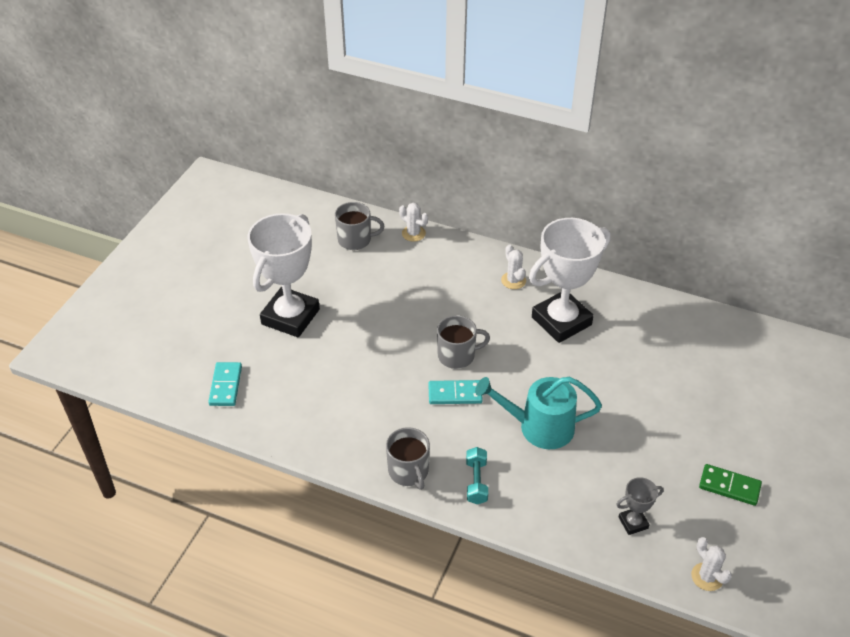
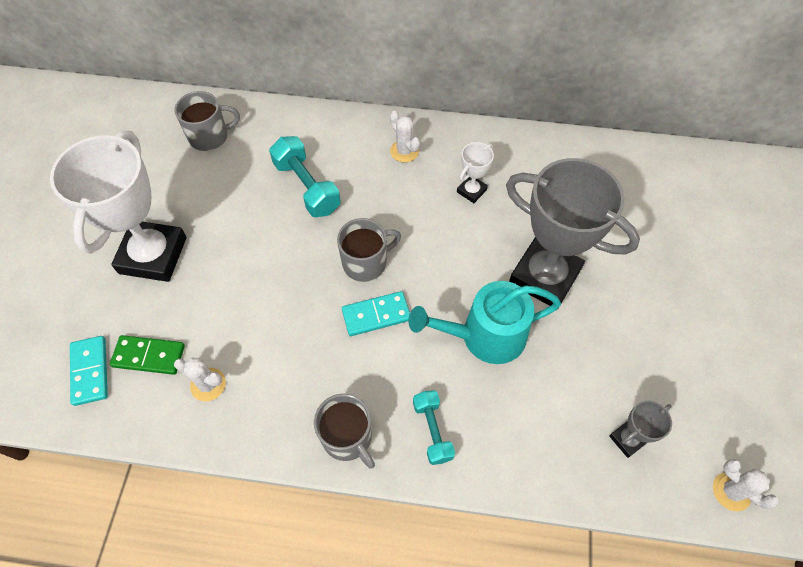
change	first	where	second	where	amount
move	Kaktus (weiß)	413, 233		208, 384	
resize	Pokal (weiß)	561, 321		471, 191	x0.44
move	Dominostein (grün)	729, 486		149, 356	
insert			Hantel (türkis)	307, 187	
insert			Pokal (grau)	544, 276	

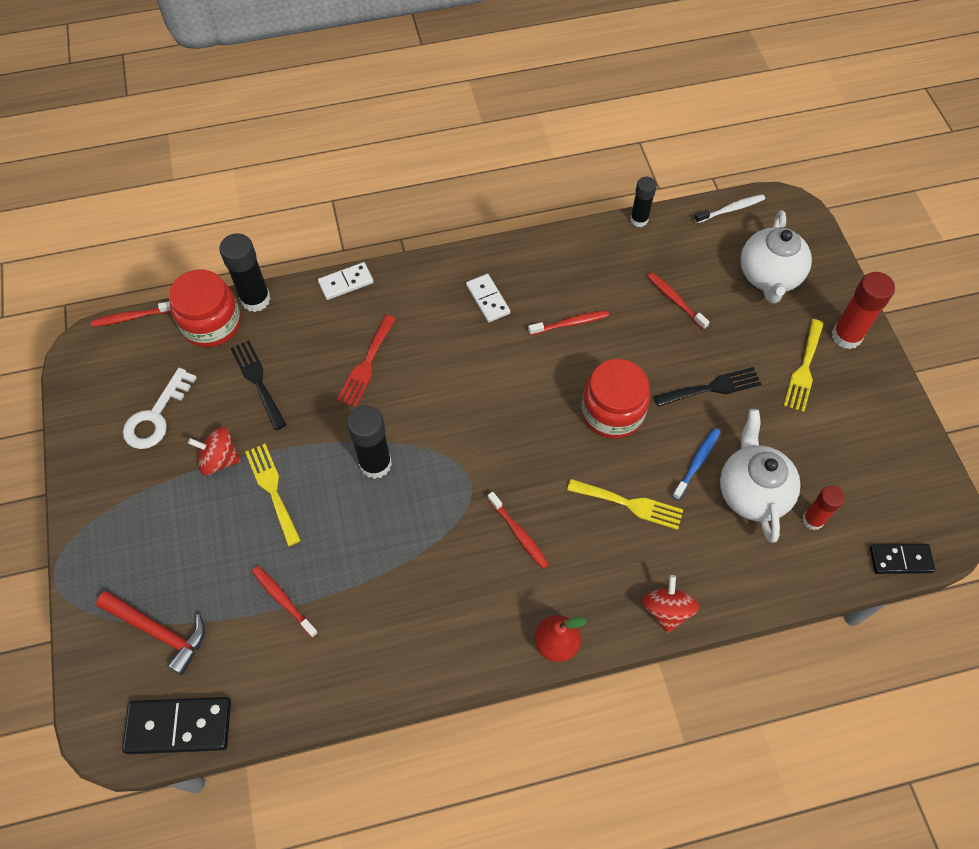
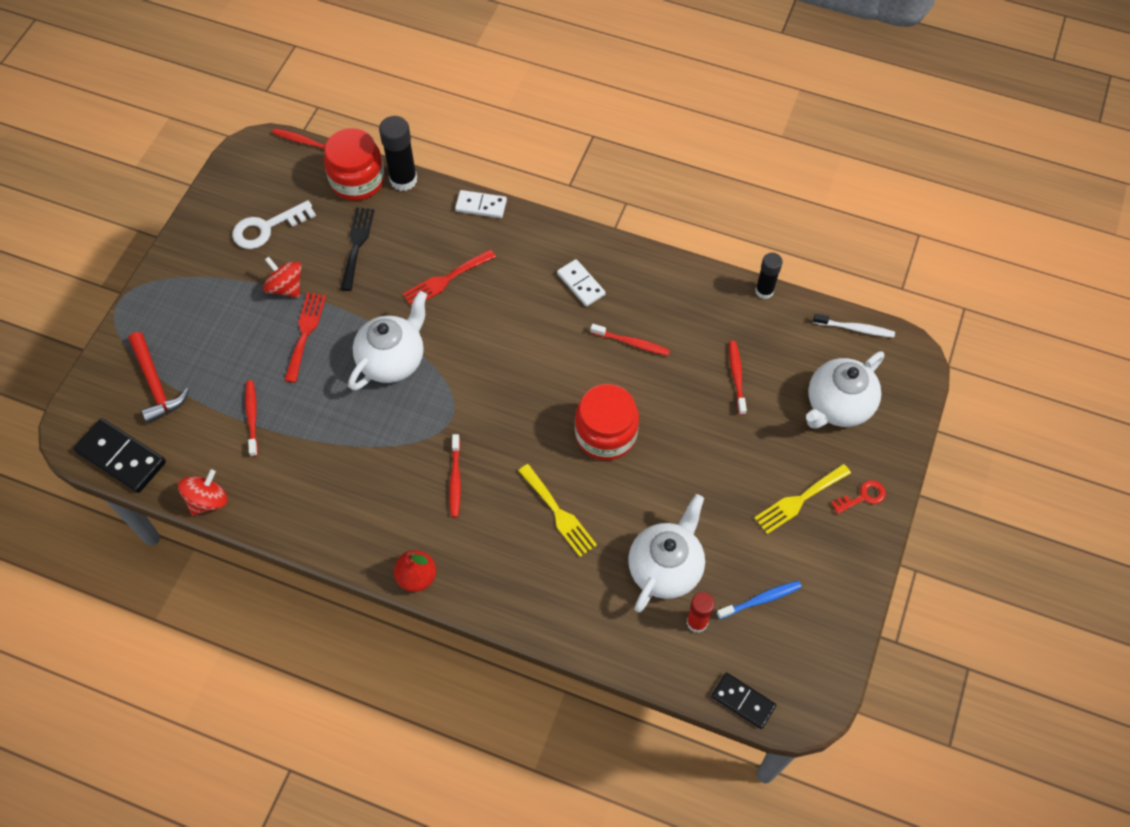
change	first	where	second	where	amount
recolor	Gabel (gelb)	272, 490	Gabel (rot)	305, 333	
replace	Klebestift (schwarz)	375, 464	Teekanne (weiß)	392, 360	
rotate	Dominostein (weiß)	488, 299		581, 284	45 degrees counterclockwise
move	Kreisel (rot)	666, 610		208, 500	
delete	Gabel (schwarz)	712, 388			
move	Zahnbürste (blau)	697, 462		761, 599	
replace	Klebestift (rot)	846, 336	Schlüssel (rot)	863, 497	

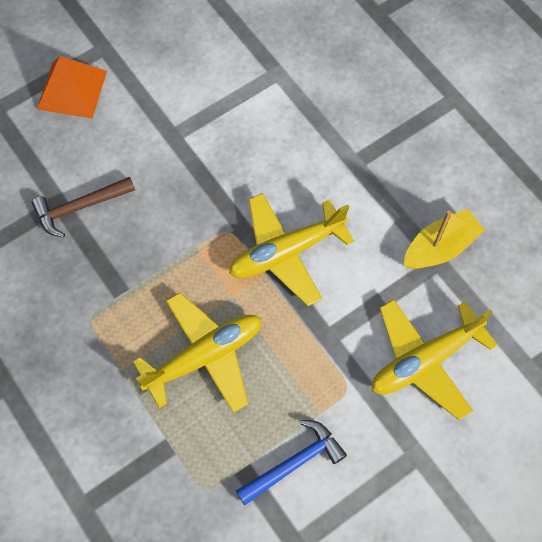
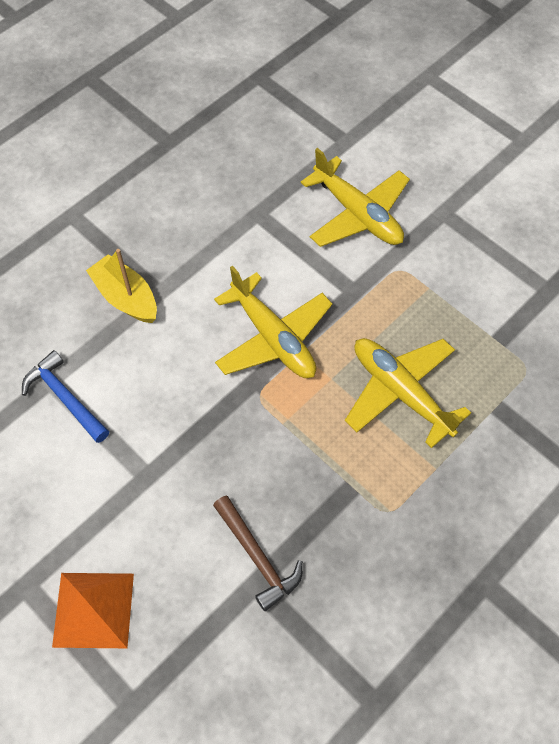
change	first	where	second	where	amount
move	Hammer (blau)	294, 463		65, 398	
move	Boot (gelb)	440, 247		126, 297	

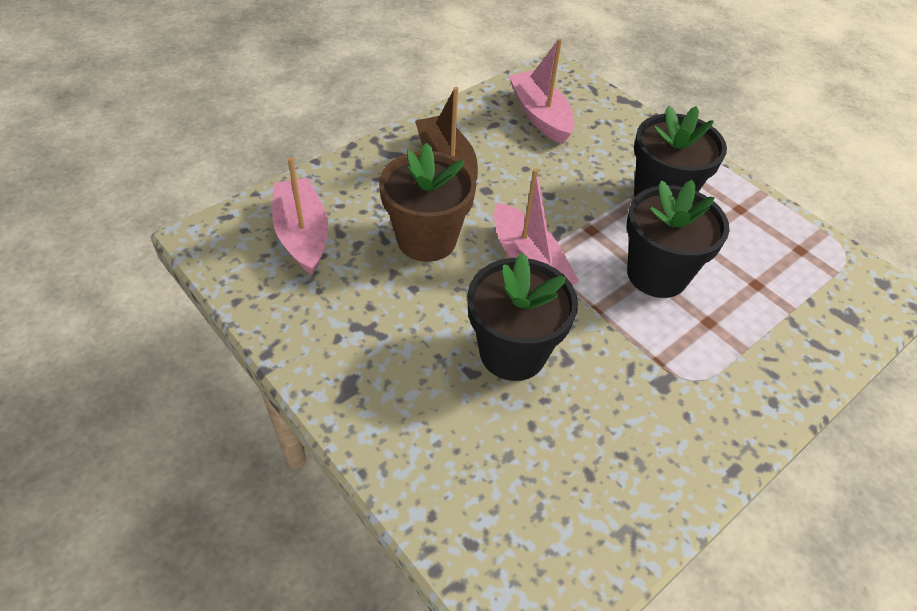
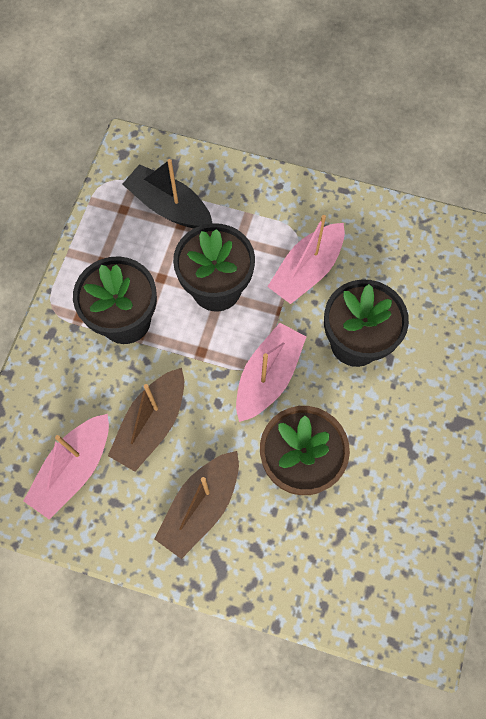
change	first	where	second	where	amount
move	Boot (rosa)	302, 235		307, 270	
insert			Boot (braun)	152, 424	
insert			Boot (schwarz)	169, 207	

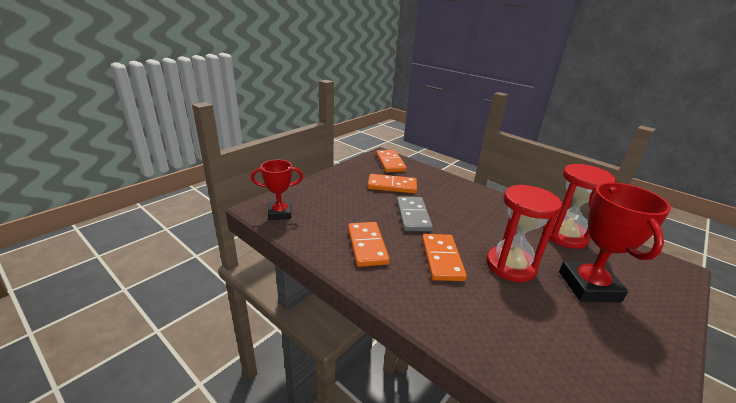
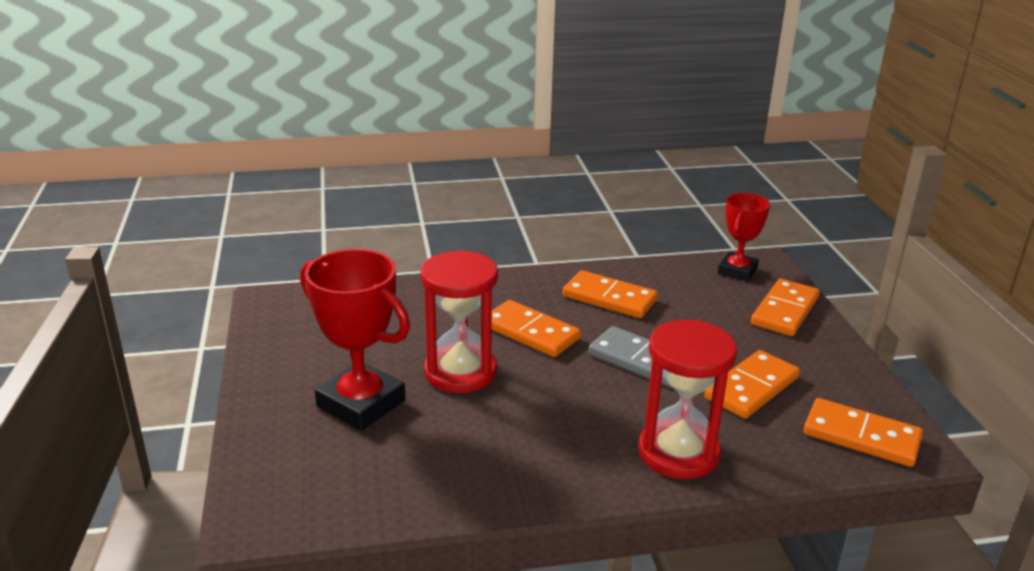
change	first	where	second	where	amount
move	Sanduhr (rot)	565, 236		678, 452	
insert			Dominostein (orange)	784, 311	

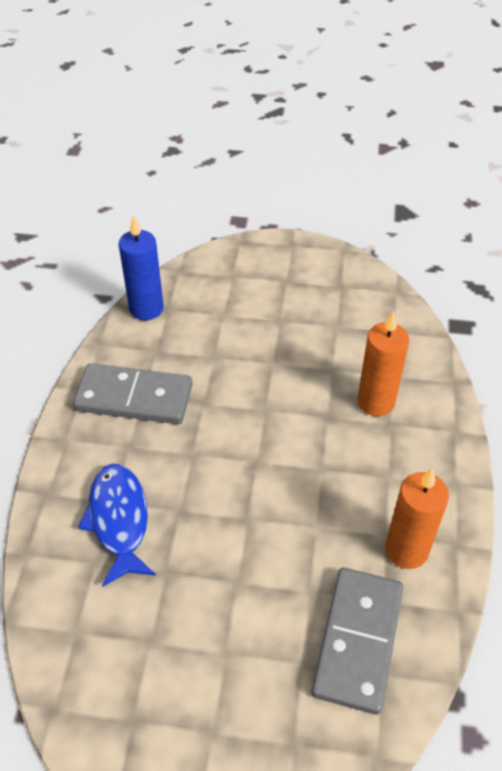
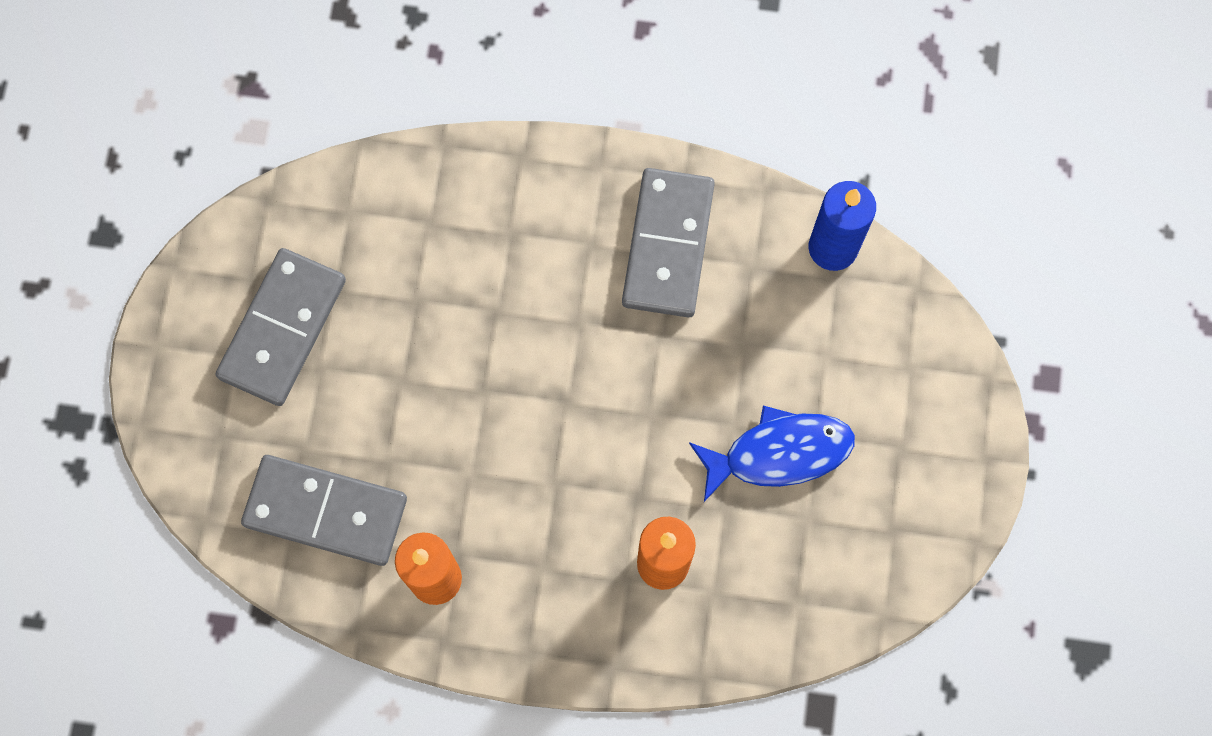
change	first	where	second	where	amount
move	Fisch (blau)	119, 520		779, 453	
insert			Dominostein (grau)	283, 329	

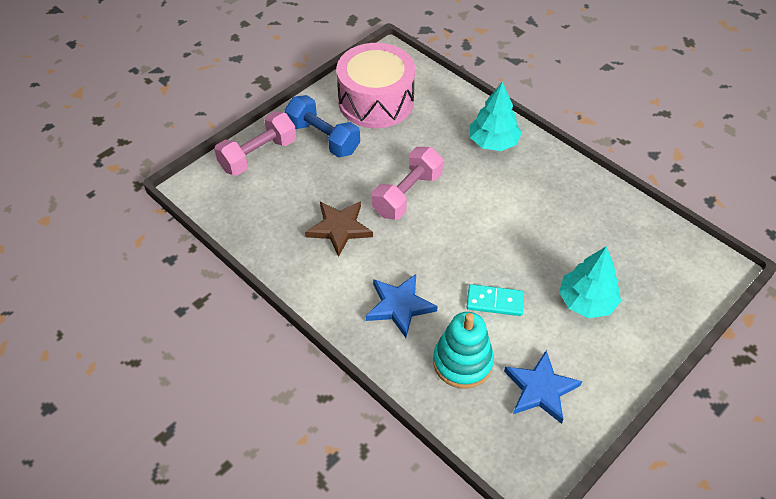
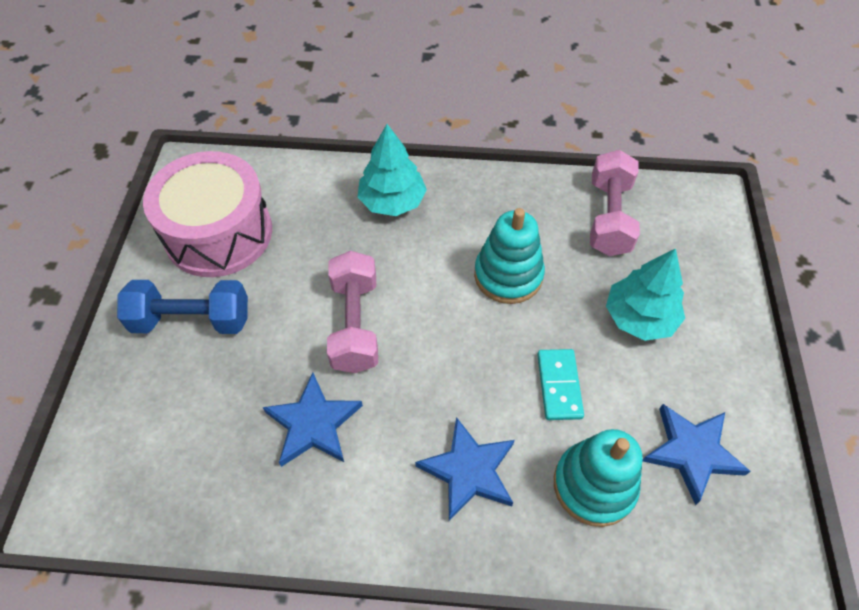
change	first	where	second	where	amount
move	Hantel (rosa)	258, 155		608, 217	
recolor	Stern (braun)	339, 228	Stern (blau)	313, 423	
rotate	Dominostein (türkis)	495, 302		559, 385	60 degrees counterclockwise
insert			Stapelspielzeug (türkis)	508, 275	

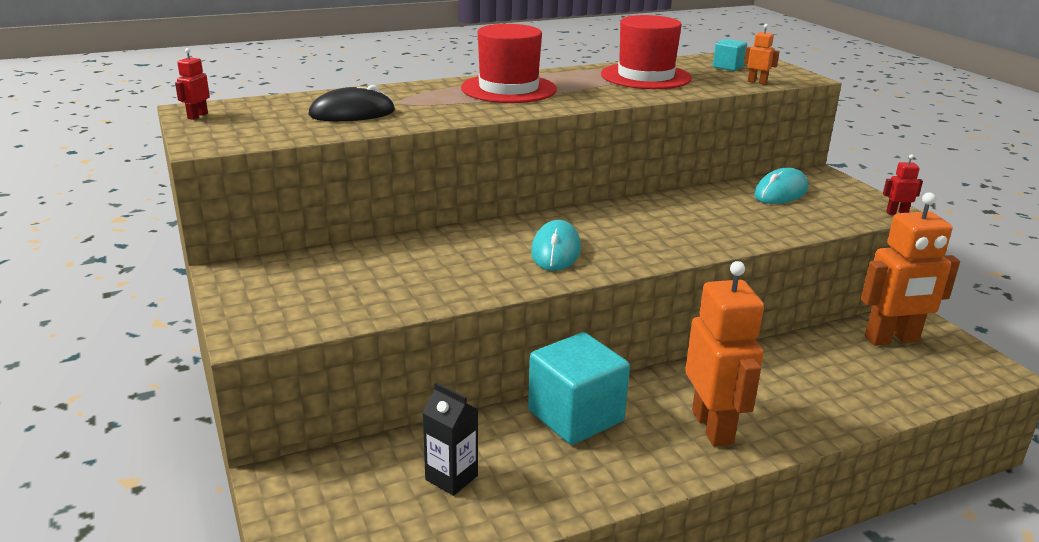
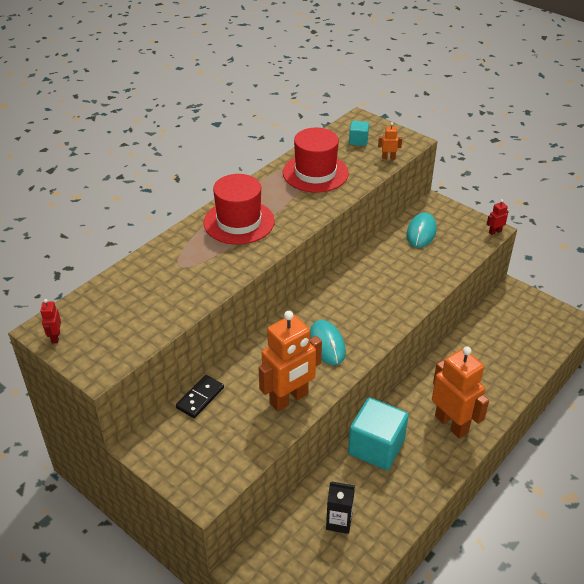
change	first	where	second	where	amount
delete	Computermaus (schwarz)	352, 113			
move	Roboter (orange)	892, 339		289, 399	
insert			Dominostein (schwarz)	200, 398	

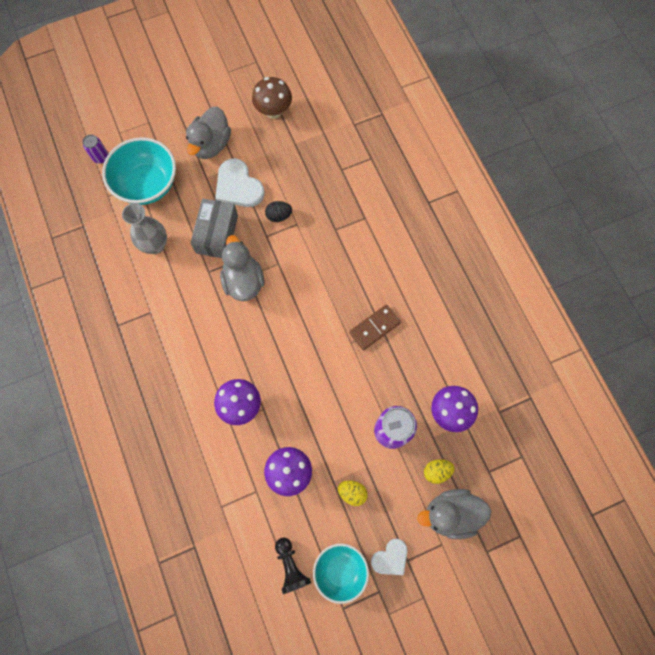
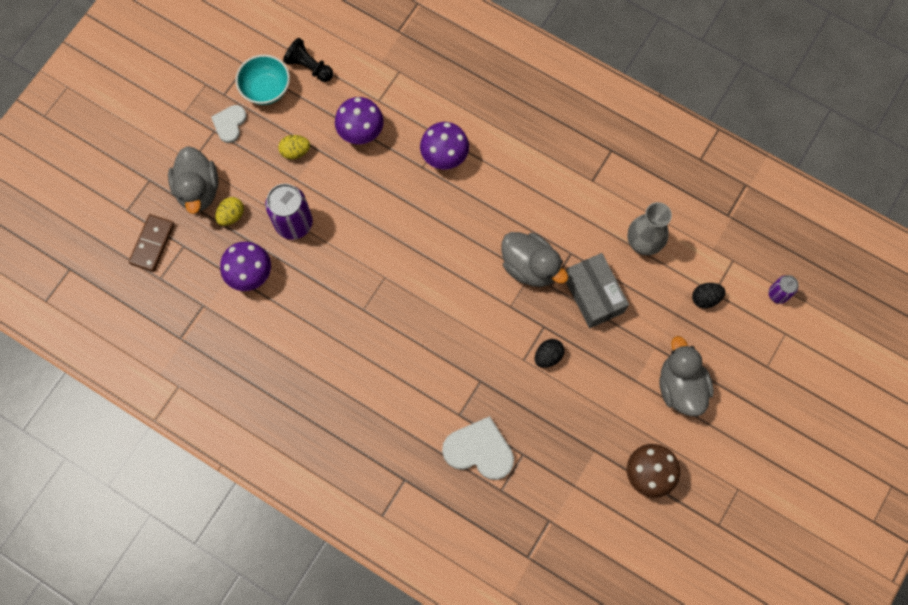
change	first	where	second	where	amount
replace	Schüssel (türkis)	147, 184	Ei (schwarz)	705, 298	
move	Herz (weiß)	238, 186		479, 450	
move	Dominostein (braun)	374, 328		152, 244	
rotate	Ente (grau)	450, 513		198, 189	120 degrees clockwise

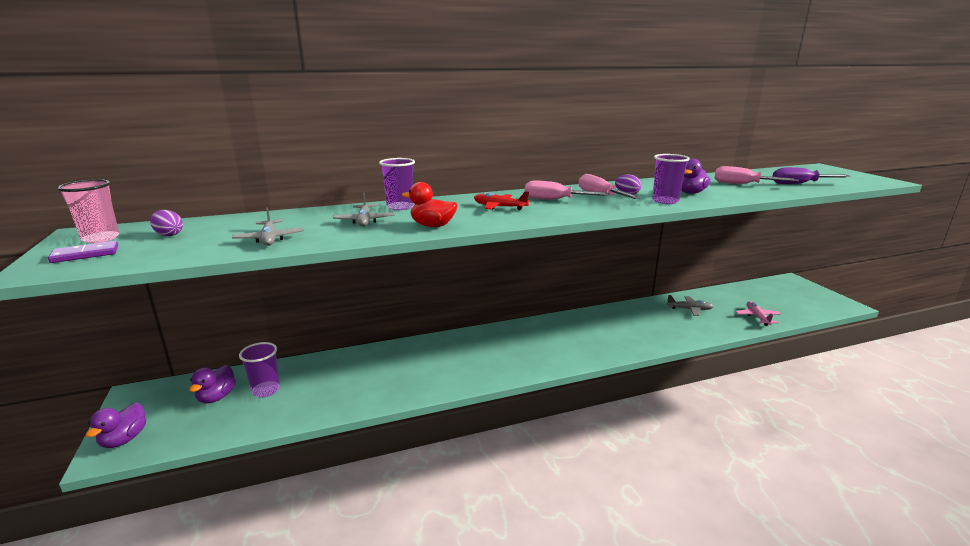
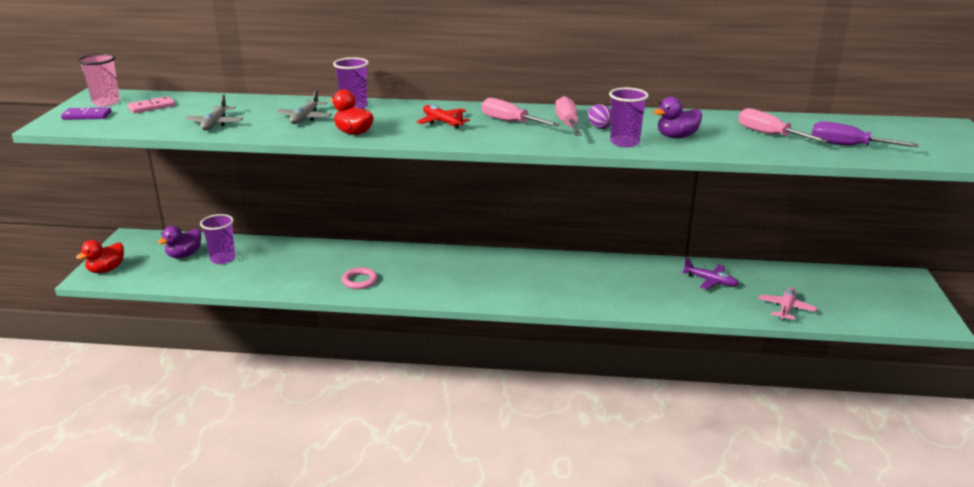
change	first	where	second	where	amount
recolor	Ente (lila)	124, 439	Ente (rot)	106, 270	
replace	Ei (lila)	169, 235	Dominostein (rosa)	151, 107	
recolor	Flugzeug (grau)	690, 309	Flugzeug (lila)	710, 281	
insert			Ring (rosa)	360, 281	

